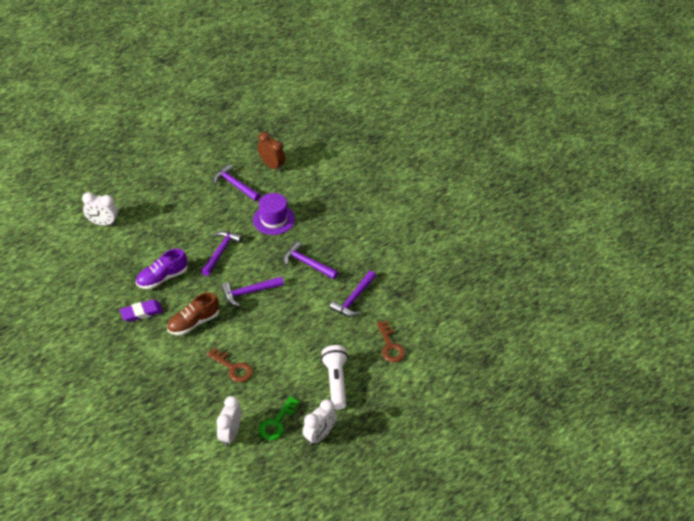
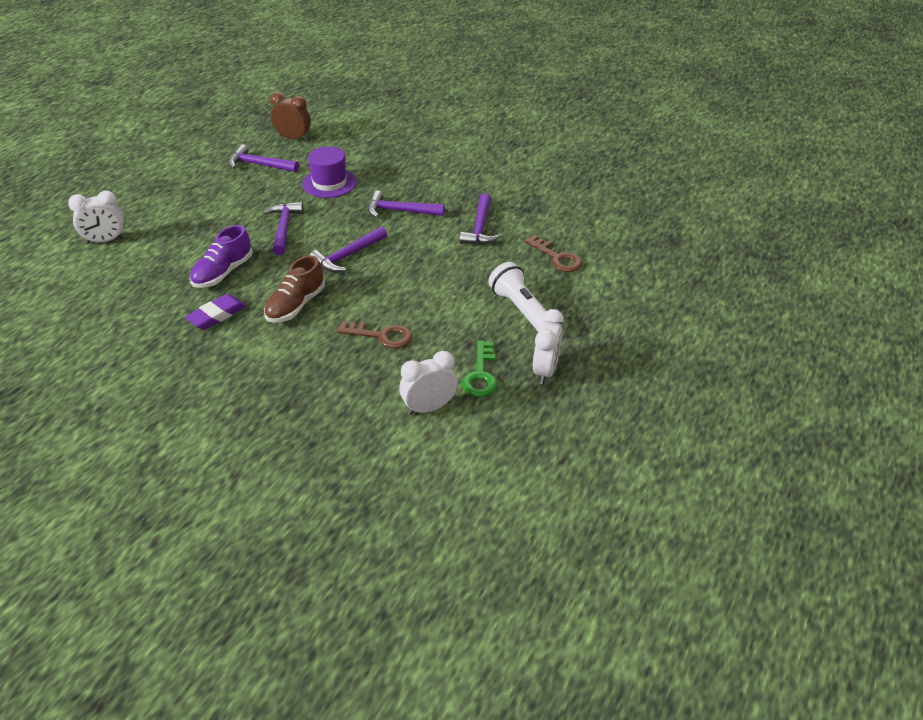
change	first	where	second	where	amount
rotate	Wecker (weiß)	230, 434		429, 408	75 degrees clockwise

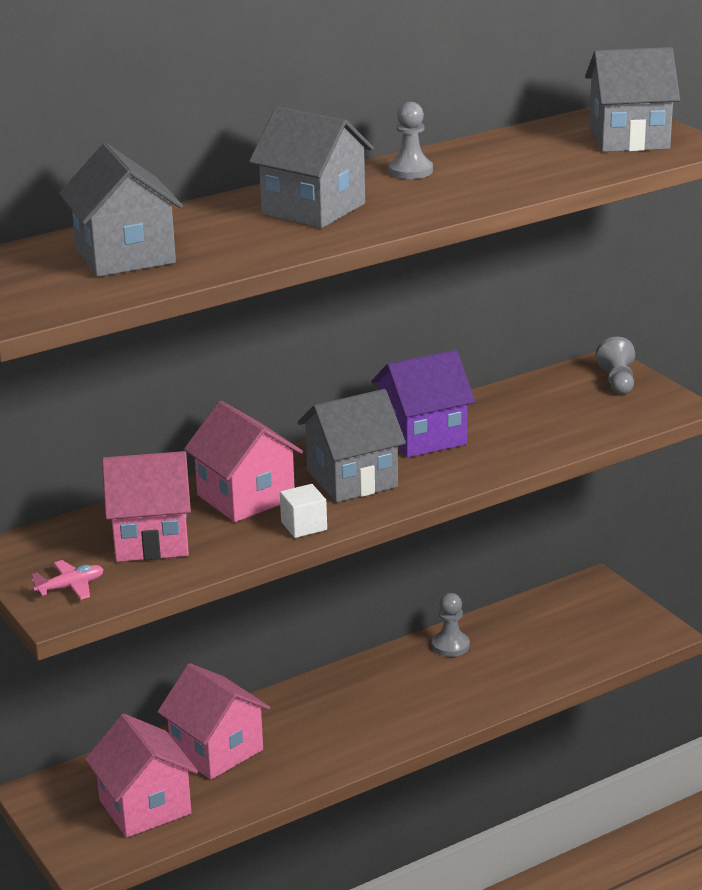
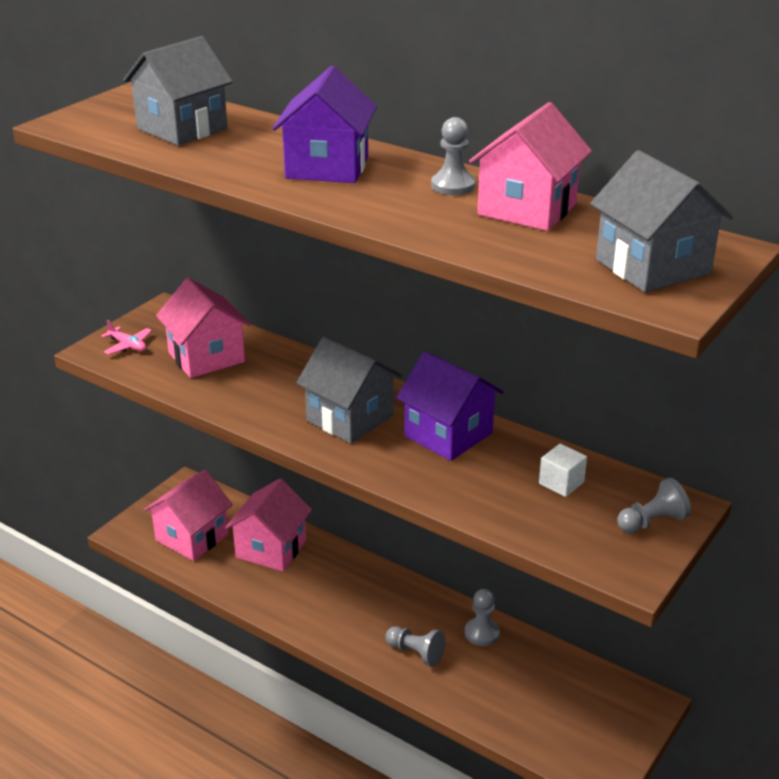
change	first	where	second	where	amount
move	Haus (rosa)	246, 497		527, 209	
recolor	Haus (grau)	313, 209	Haus (lila)	327, 167	
move	Kubus (weiß)	304, 526		561, 483	
insert			Bauer (grau)	416, 653	

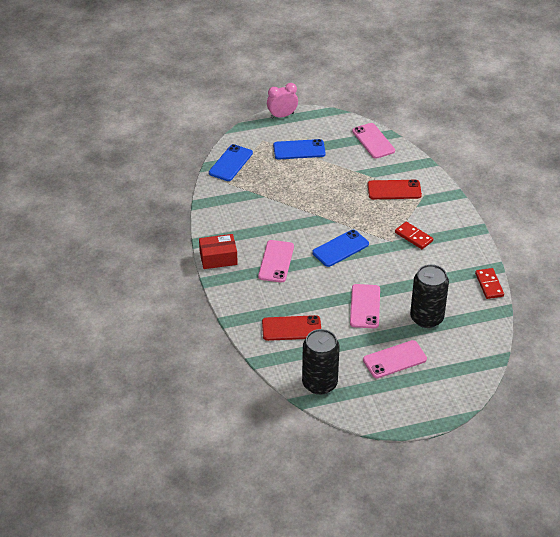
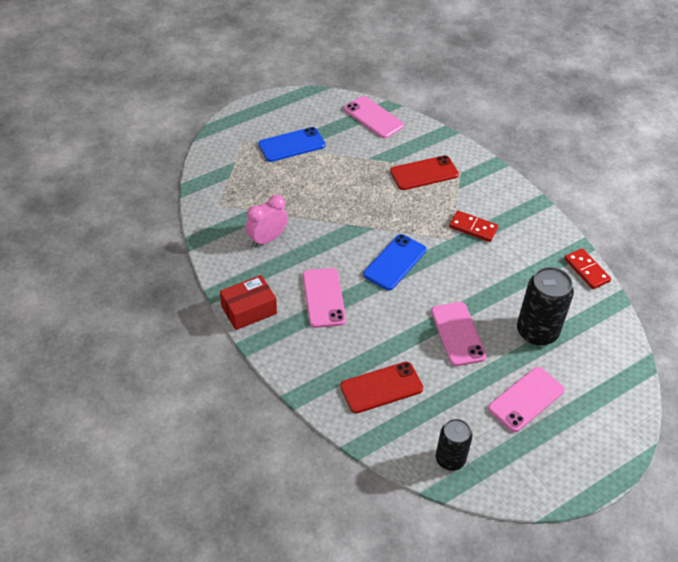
change	first	where	second	where	amount
delete	Handy (blau)	230, 163			
move	Wecker (rosa)	282, 116		267, 239	
resize	Dose (schwarz)	319, 383		450, 459	x0.64

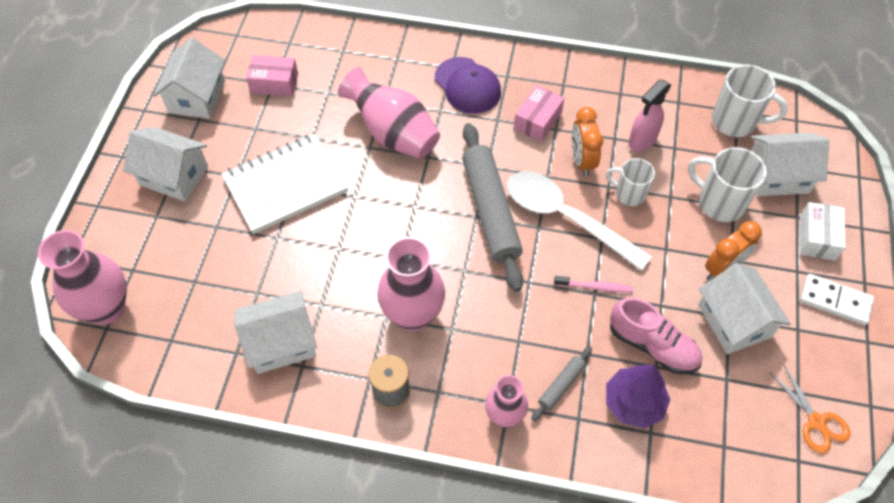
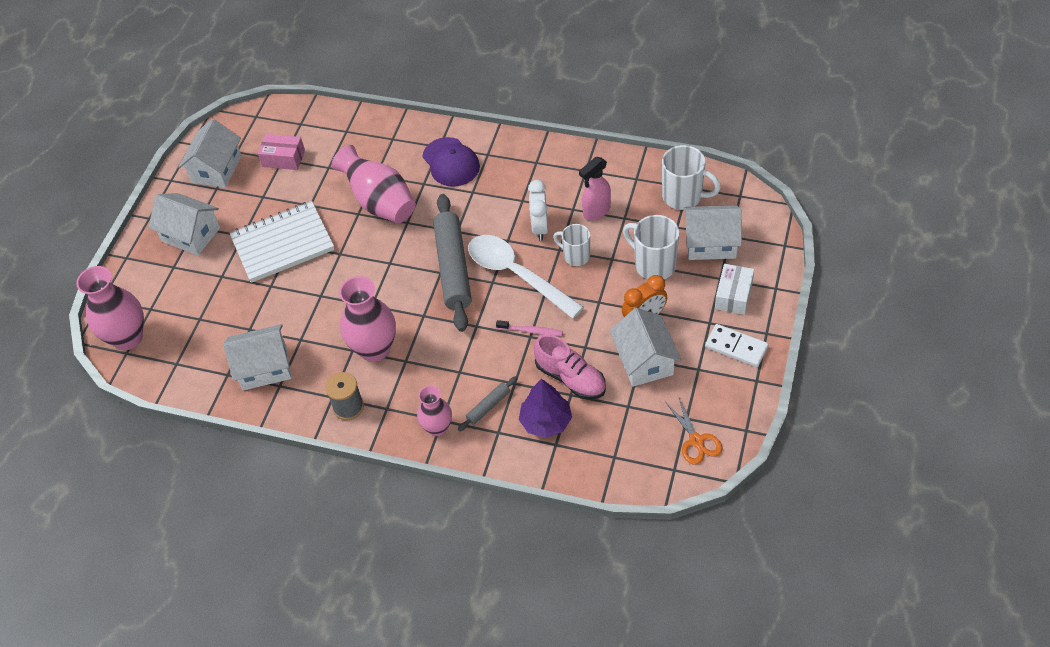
change	first	where	second	where	amount
delete	Schachtel (rosa)	538, 120			
recolor	Wecker (orange)	582, 161	Wecker (weiß)	540, 227	

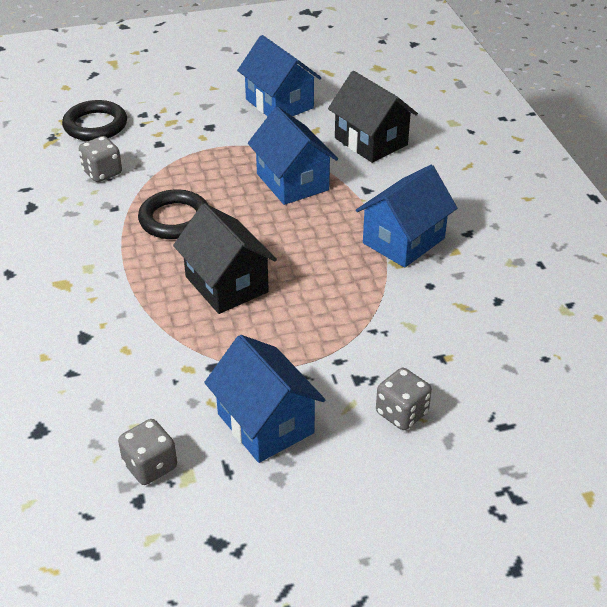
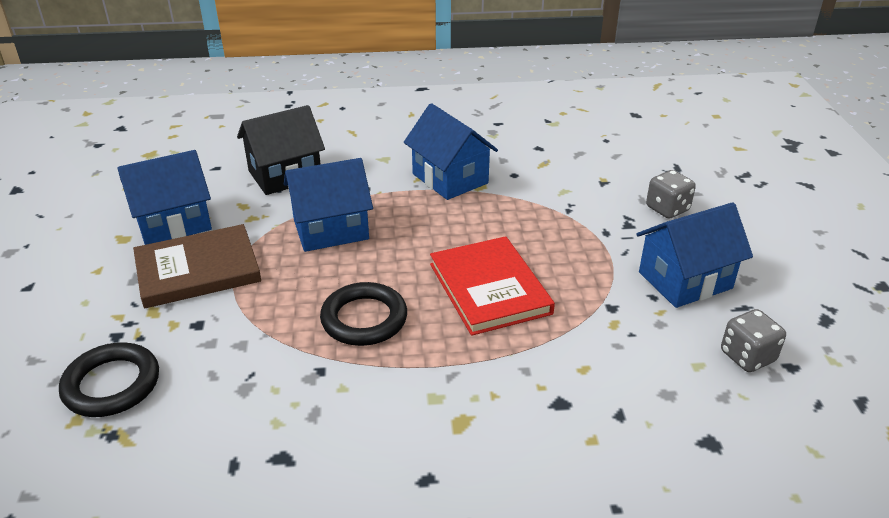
change	first	where	second	where	amount
delete	Spielwürfel (grau)	102, 172			
replace	Haus (schwarz)	226, 284	Buch (rot)	490, 288	
insert			Buch (braun)	198, 270	

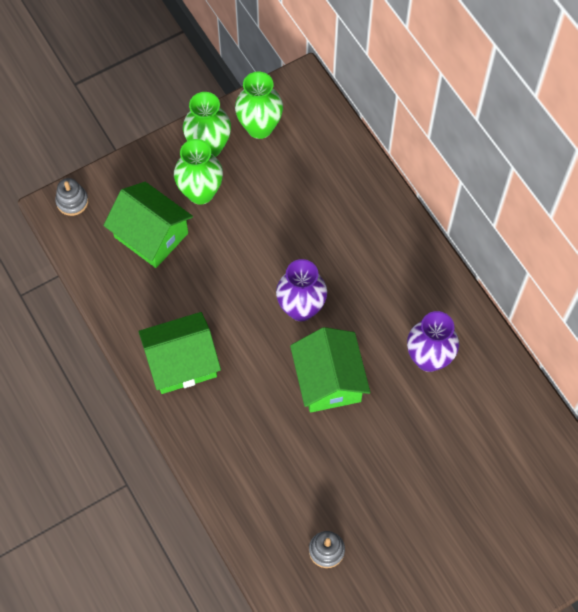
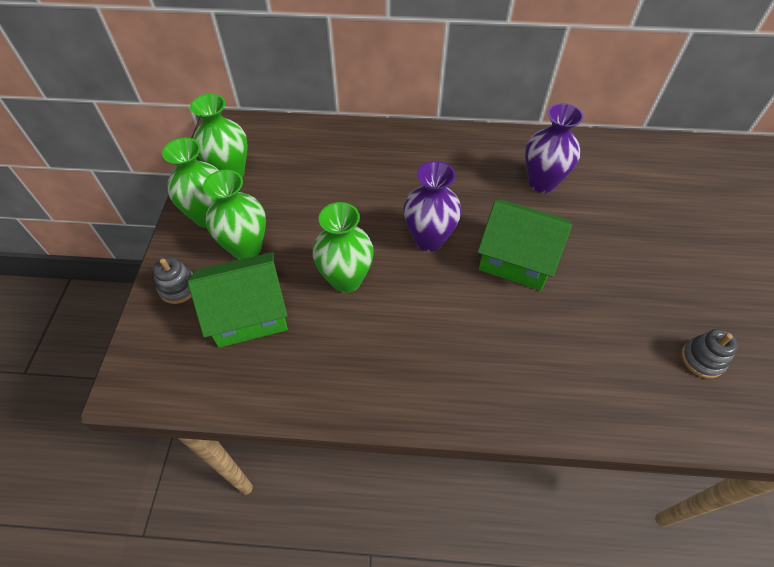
change	first	where	second	where	amount
move	Stapelspielzeug (grau)	72, 201		178, 288	
delete	Haus (grün)	182, 362			
insert			Vase (grün)	346, 279	

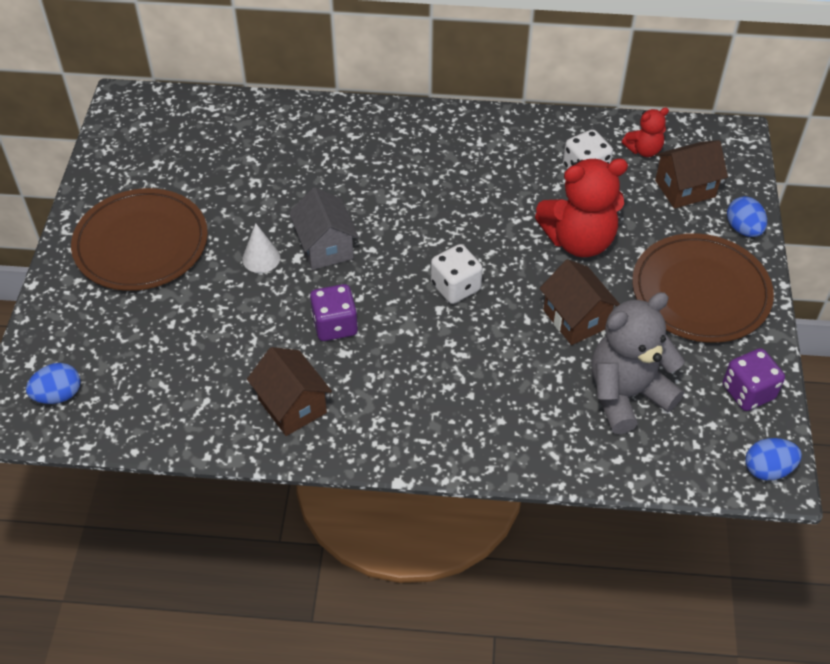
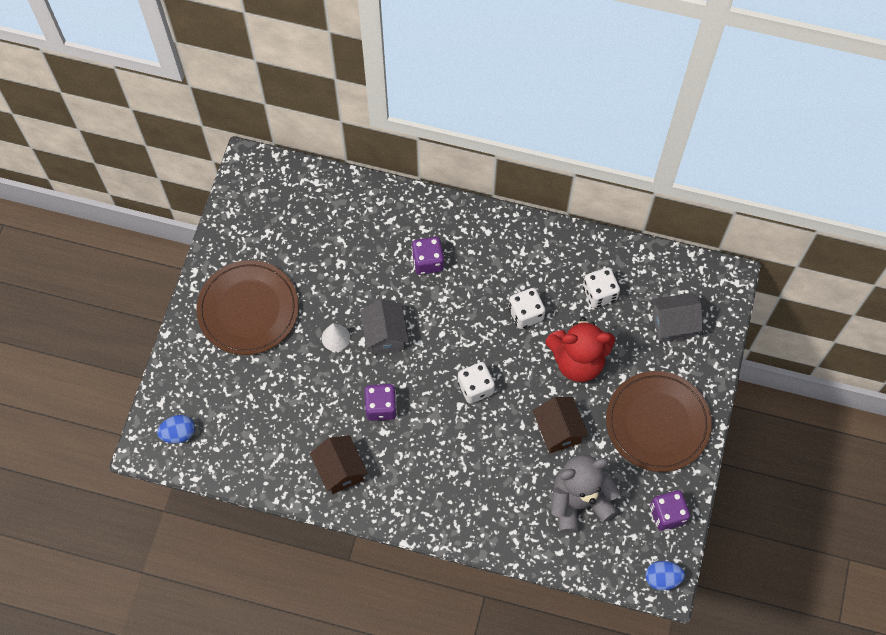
change	first	where	second	where	amount
delete	Teddybär (rot)	644, 150			
recolor	Haus (braun)	685, 188	Haus (grau)	673, 324	
delete	Ei (blau)	743, 229			
insert			Spielwürfel (lila)	428, 262	
insert			Spielwürfel (weiß)	525, 314	

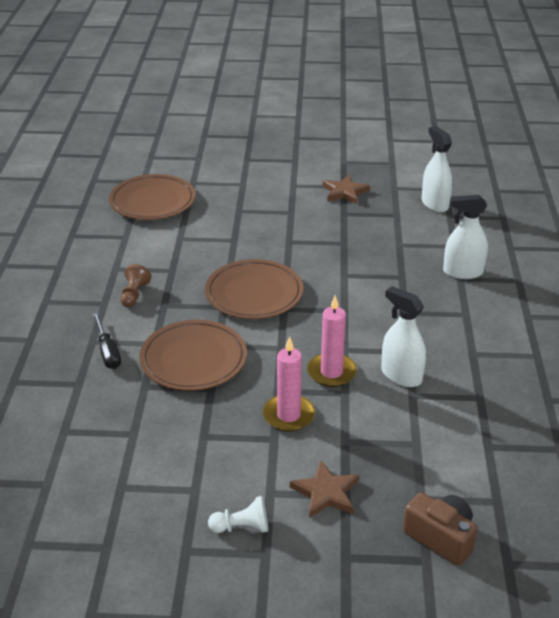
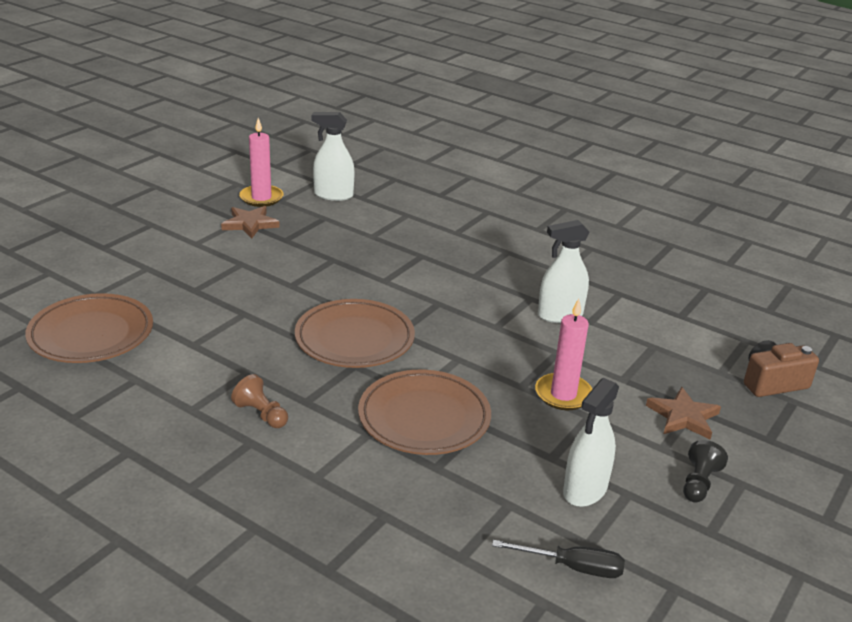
change	first	where	second	where	amount
move	Schraubenzieher (schwarz)	108, 352		573, 567	
recolor	Bauer (weiß)	242, 527	Bauer (schwarz)	699, 483	
move	Kerze (rosa)	331, 372		261, 198	
move	Sprühflasche (weiß)	463, 272		585, 490	

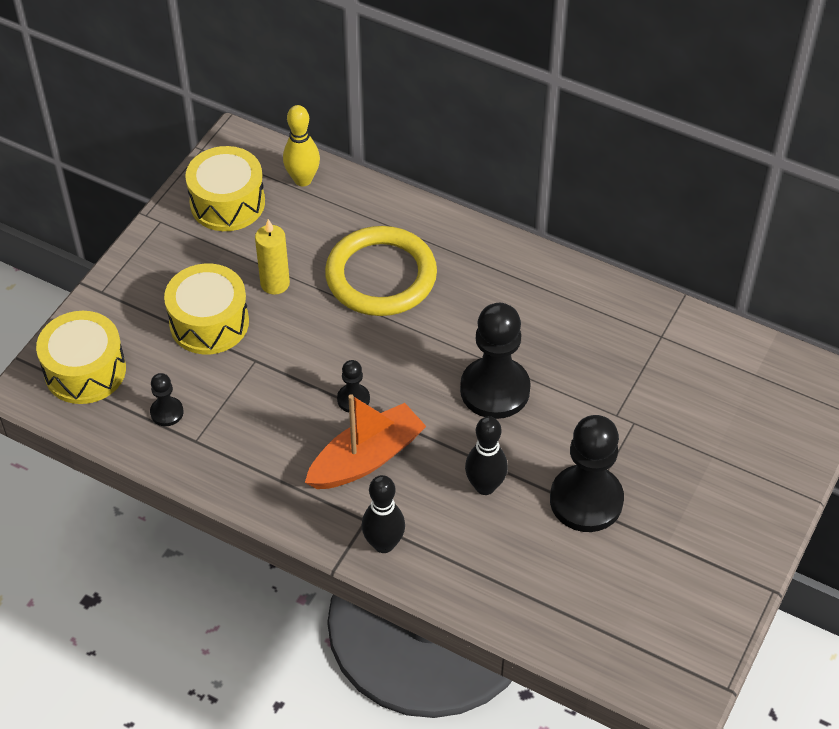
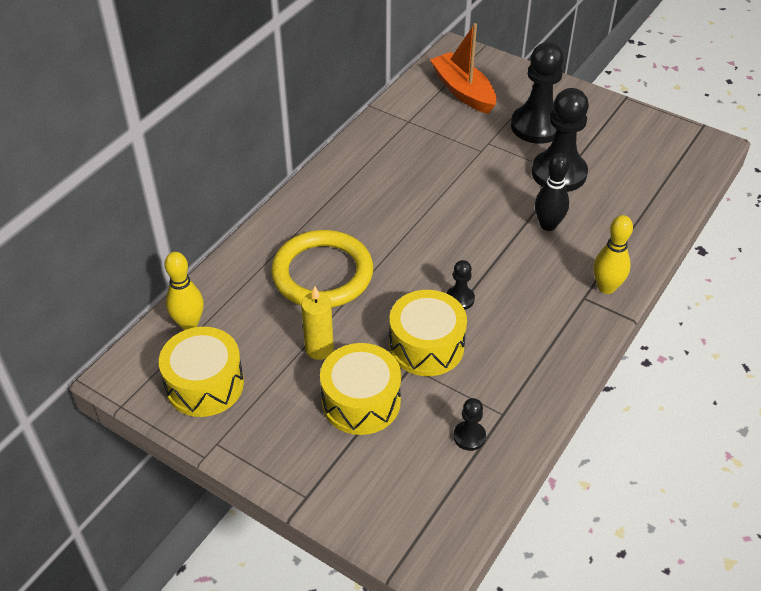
change	first	where	second	where	amount
move	Trommel (gelb)	85, 371		426, 346	
move	Boot (orange)	366, 458		463, 91	
recolor	Bowlingkegel (schwarz)	384, 544	Bowlingkegel (gelb)	606, 287	
move	Bauer (schwarz)	495, 390		537, 126	

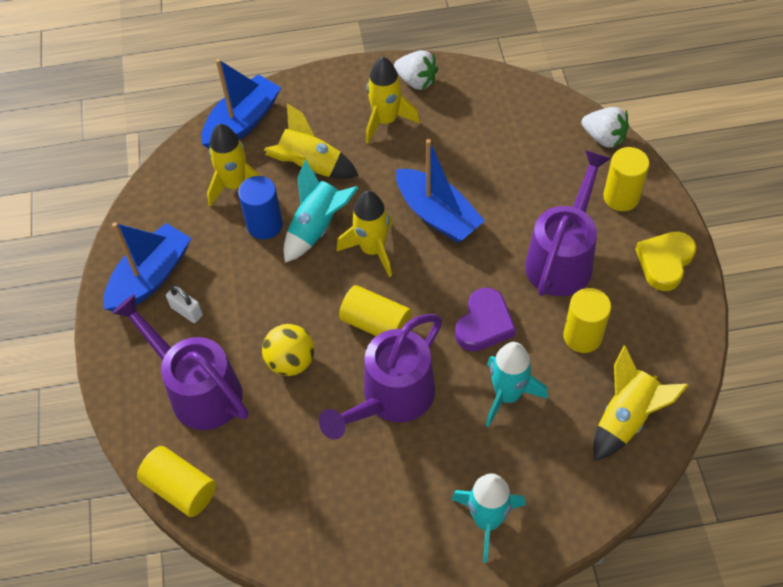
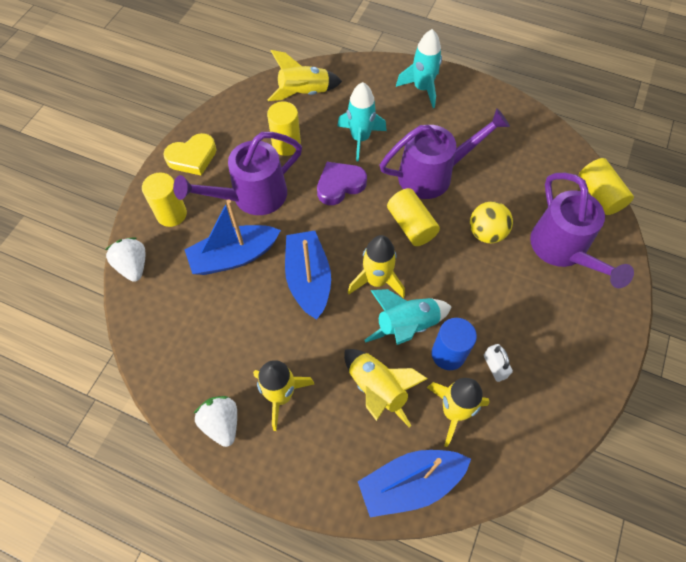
change	first	where	second	where	amount
move	Boot (blau)	150, 277		234, 256	
move	Vorhängeschloss (weiß)	187, 311		495, 366	

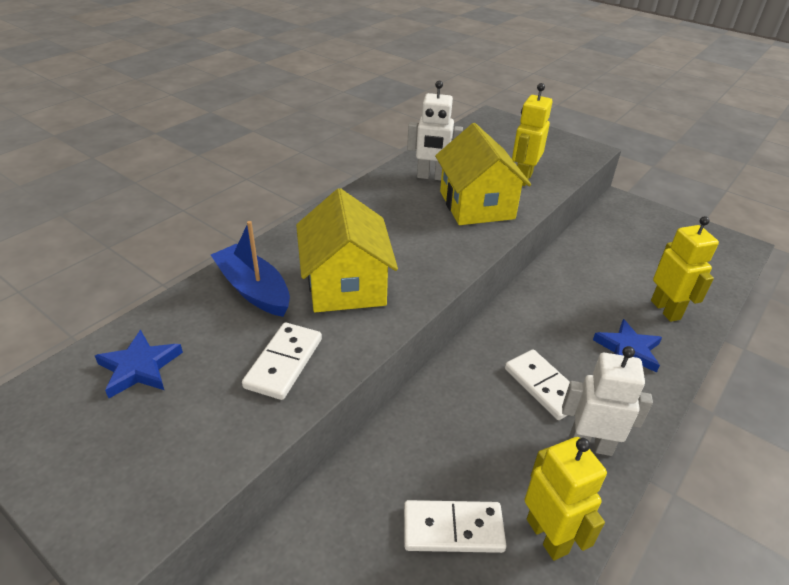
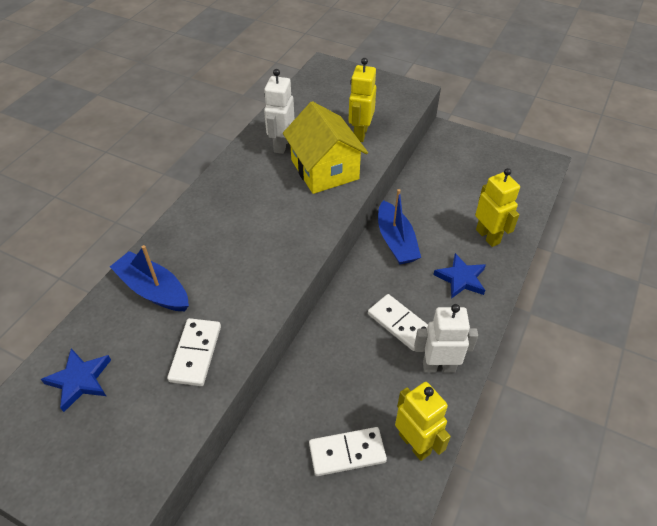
change	first	where	second	where	amount
delete	Haus (gelb)	346, 284			
rotate	Roboter (weiß)	431, 177		281, 145	105 degrees clockwise
insert			Boot (blau)	396, 241	

